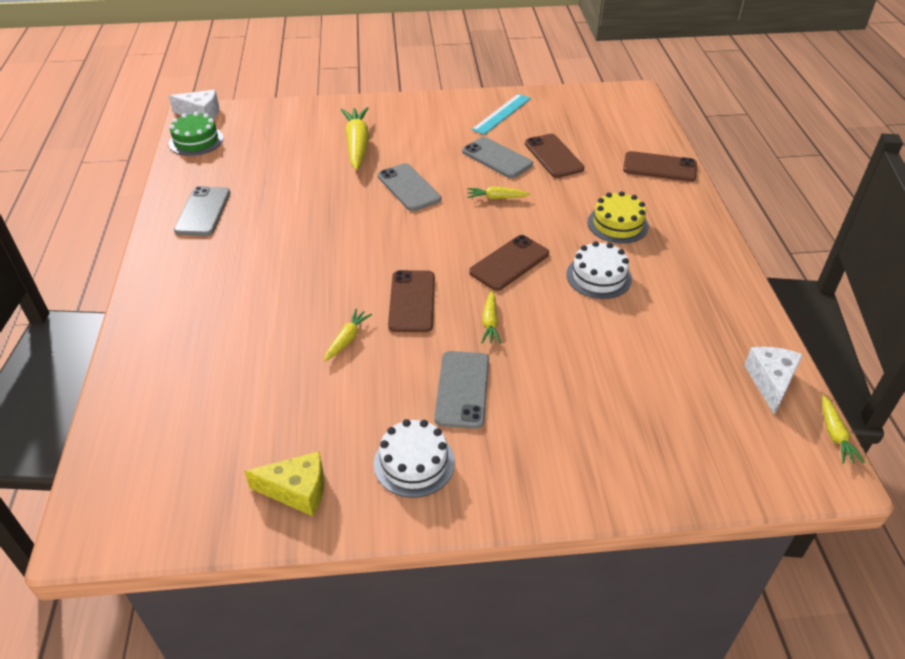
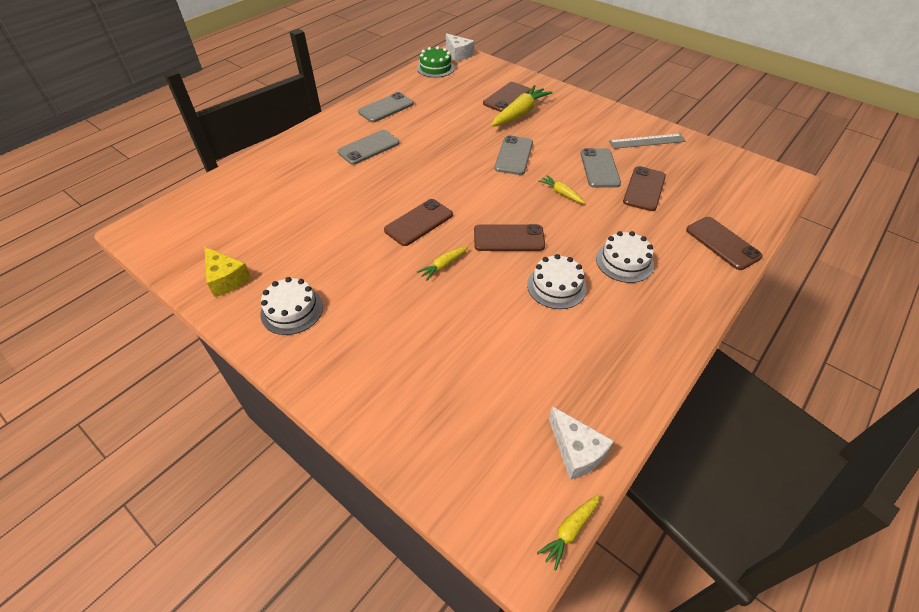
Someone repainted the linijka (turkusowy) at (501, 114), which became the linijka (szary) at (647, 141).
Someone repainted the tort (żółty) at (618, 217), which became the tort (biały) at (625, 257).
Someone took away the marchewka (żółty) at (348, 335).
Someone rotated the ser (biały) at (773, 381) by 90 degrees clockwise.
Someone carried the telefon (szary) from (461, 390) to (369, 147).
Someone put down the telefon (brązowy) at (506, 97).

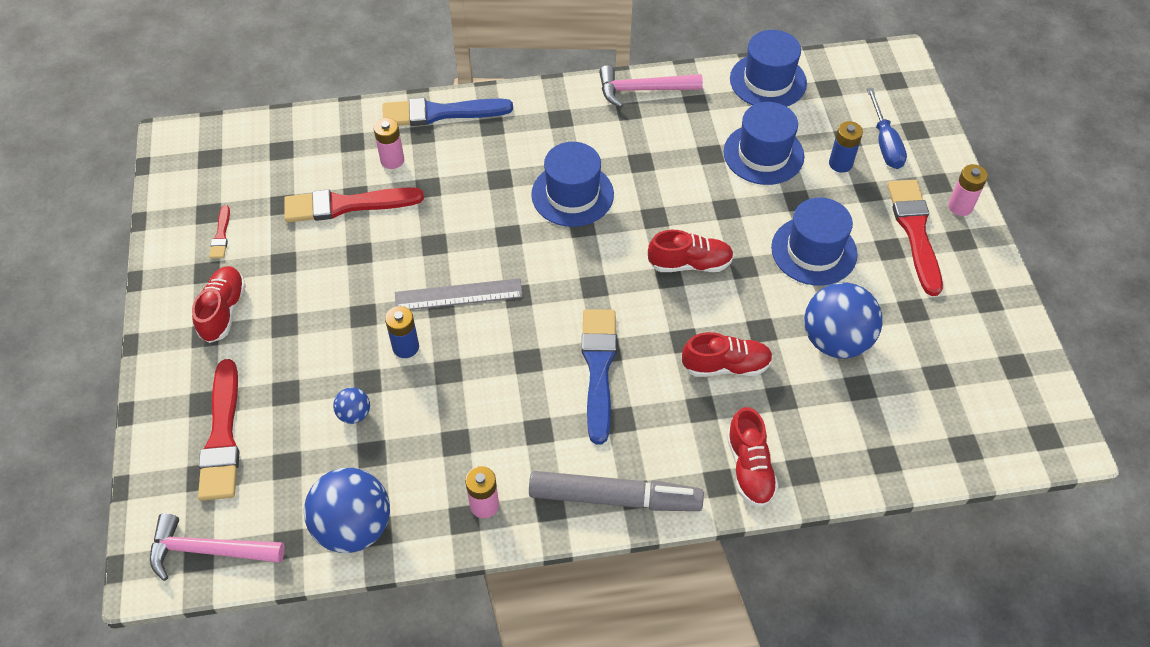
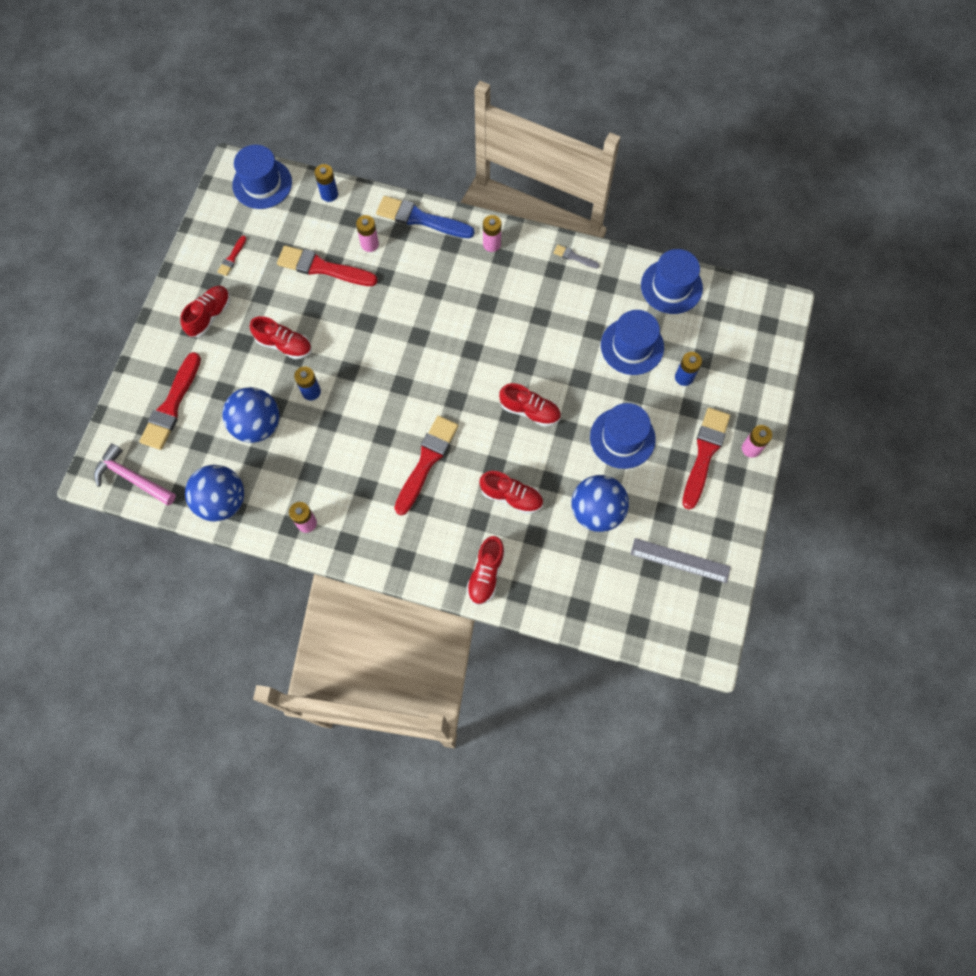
Someone swapped the młotek (różowy) at (651, 86) for the pędzel (szary) at (576, 257).
Someone took away the śrubokręt (niebieski) at (887, 128).
Someone carried the kapelusz (niebieski) from (572, 184) to (262, 177).
Someone carried the linijka (szary) from (459, 294) to (680, 560).
Someone repainted the pędzel (niebieski) at (599, 376), which became the pędzel (czerwony) at (426, 465).
Someone scaled the piłka (niebieski) at (351, 405) by 2.16.
Someone took away the flamaster (szary) at (616, 491).
Someone put down the bateria (niebieski) at (326, 183).
Someone put down the bateria (różowy) at (492, 233).
Someone put down the but (czerwony) at (281, 337).

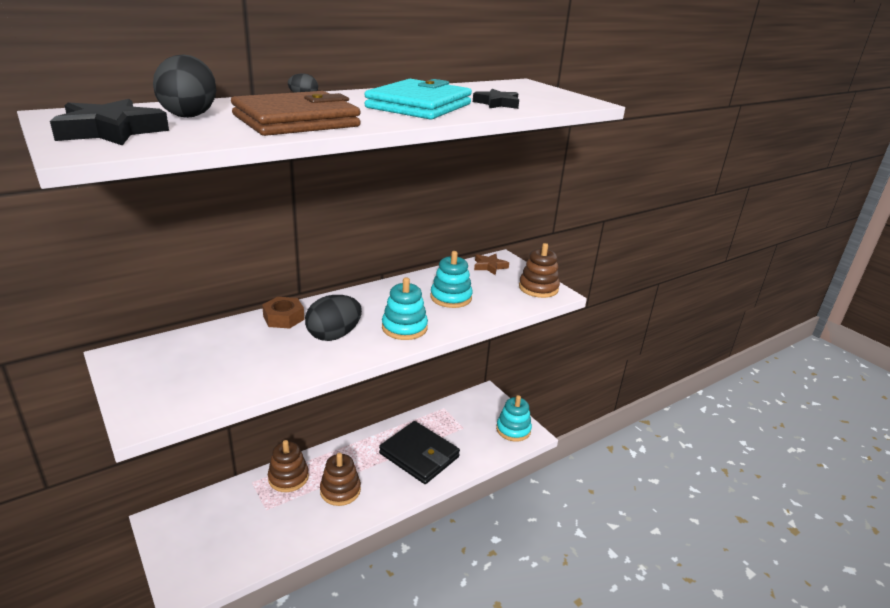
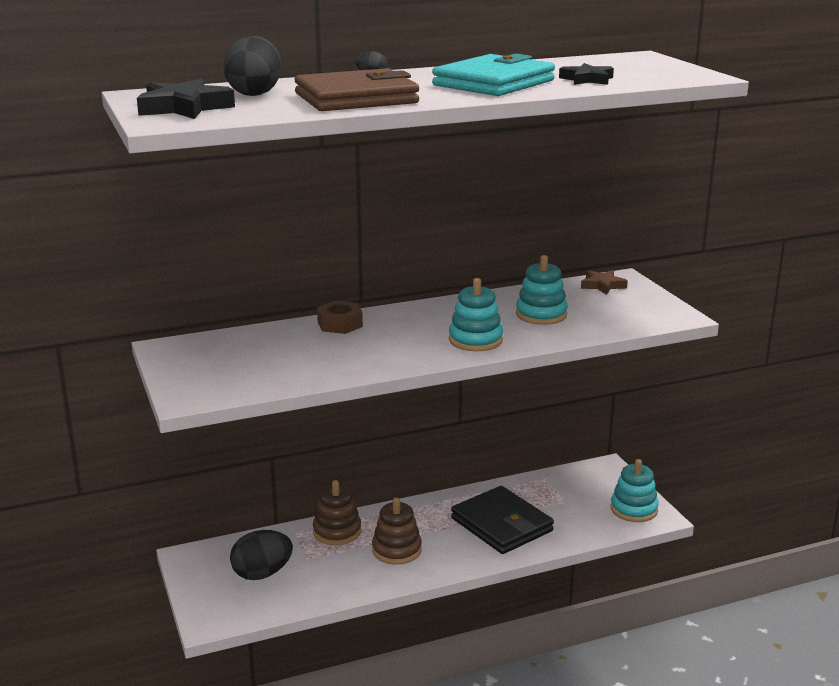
Someone took away the zabawka nakładanka (brązowy) at (539, 270).
Someone carried the jajko (czarny) from (333, 318) to (261, 555).

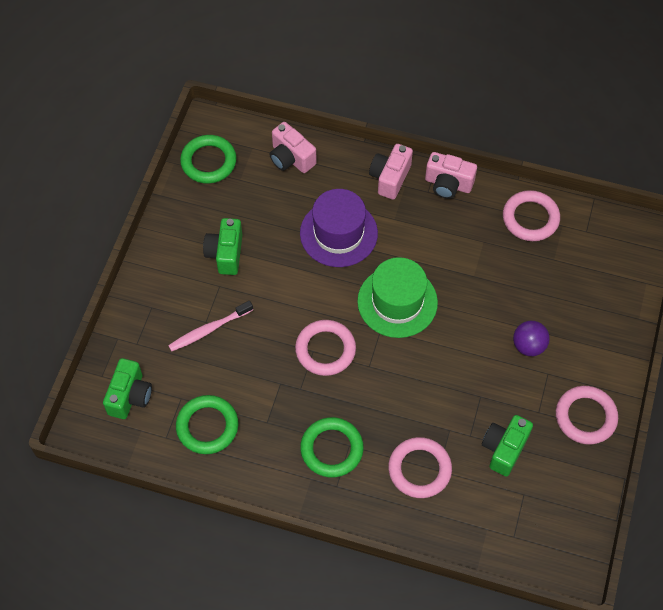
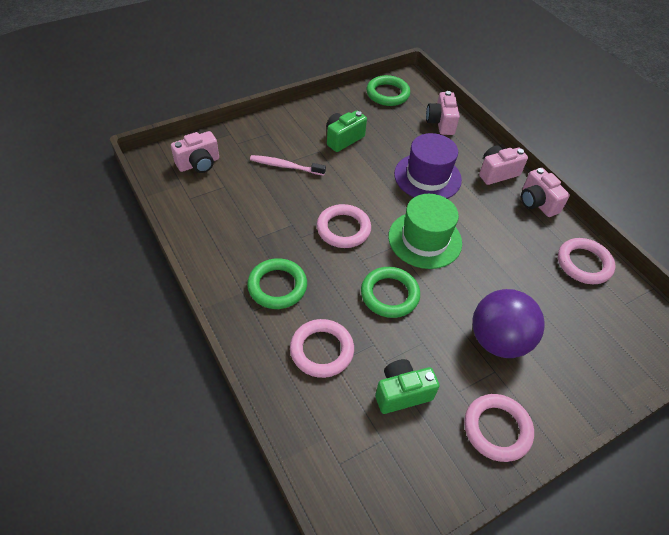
Someone scaled the piłka (fioletowy) at (531, 338) by 1.81.
Someone repainted the aparat fotograficzny (zielony) at (127, 388), which became the aparat fotograficzny (różowy) at (195, 152).
Someone carried the pierścień (zielony) from (207, 424) to (390, 292).

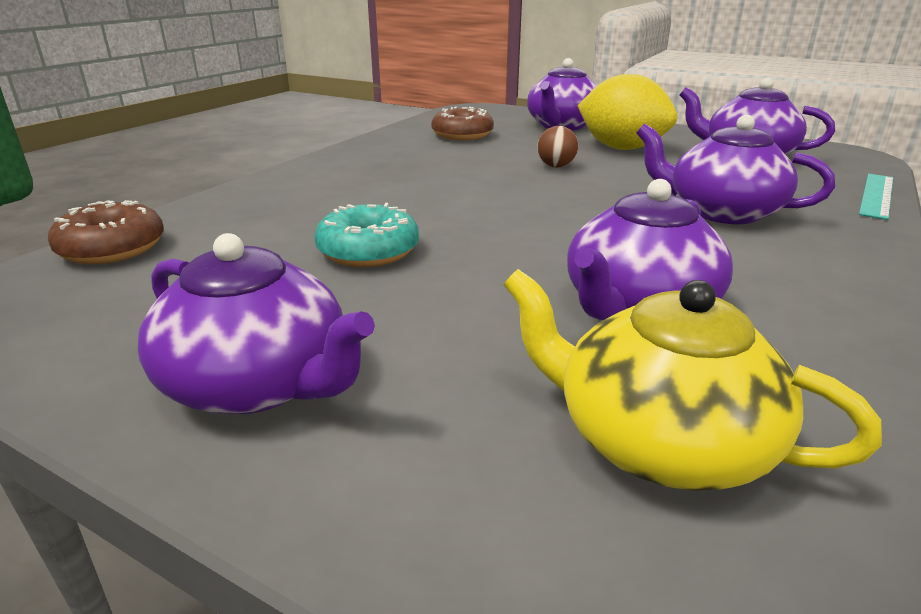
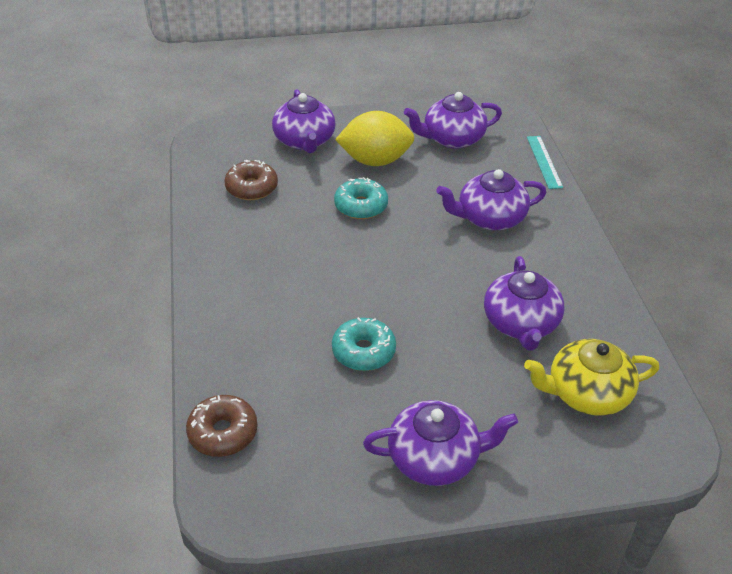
Someone swapped the piłka (brązowy) at (557, 147) for the donut (turkusowy) at (361, 198).

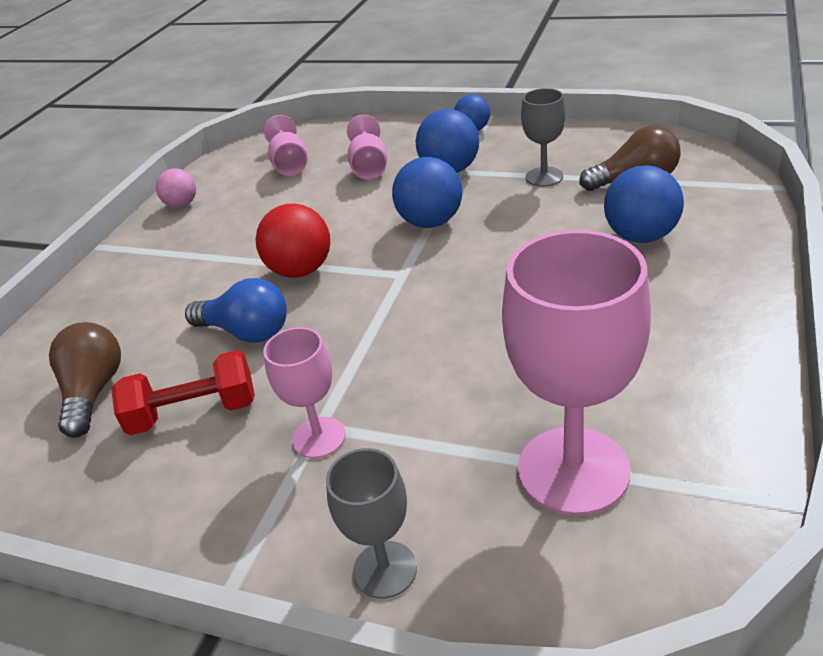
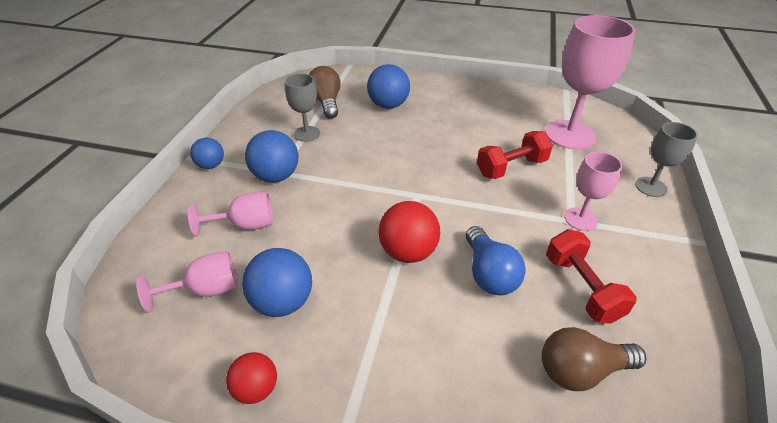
Someone carried the piłka (niebieski) from (427, 192) to (277, 282).
Someone repainted the piłka (różowy) at (176, 188), which became the piłka (czerwony) at (251, 378).
Someone rotated the żarówka (niebieski) at (236, 310) by 150 degrees clockwise.
Someone put down the hantel (czerwony) at (515, 155).

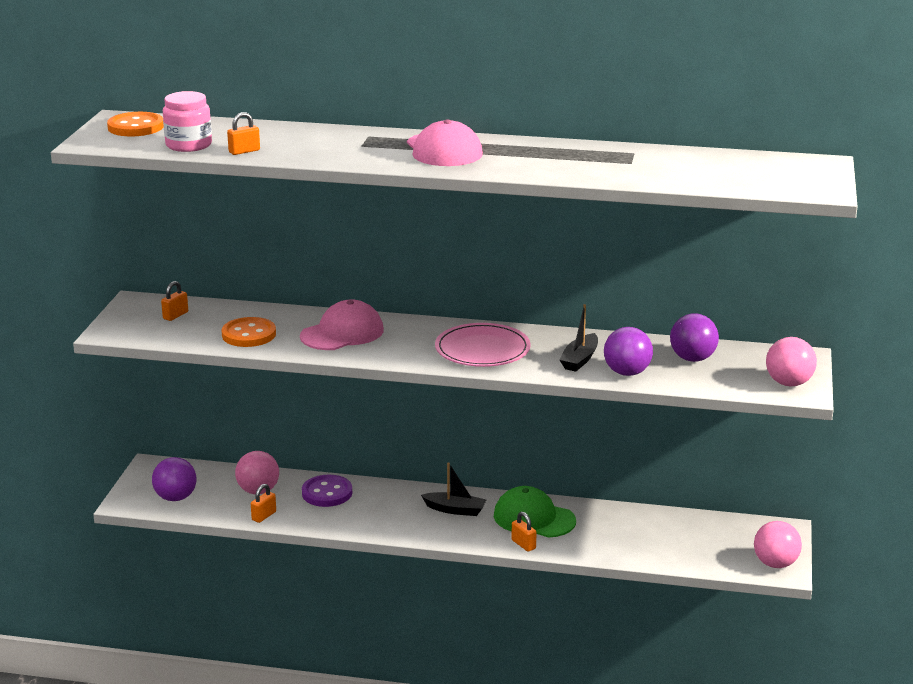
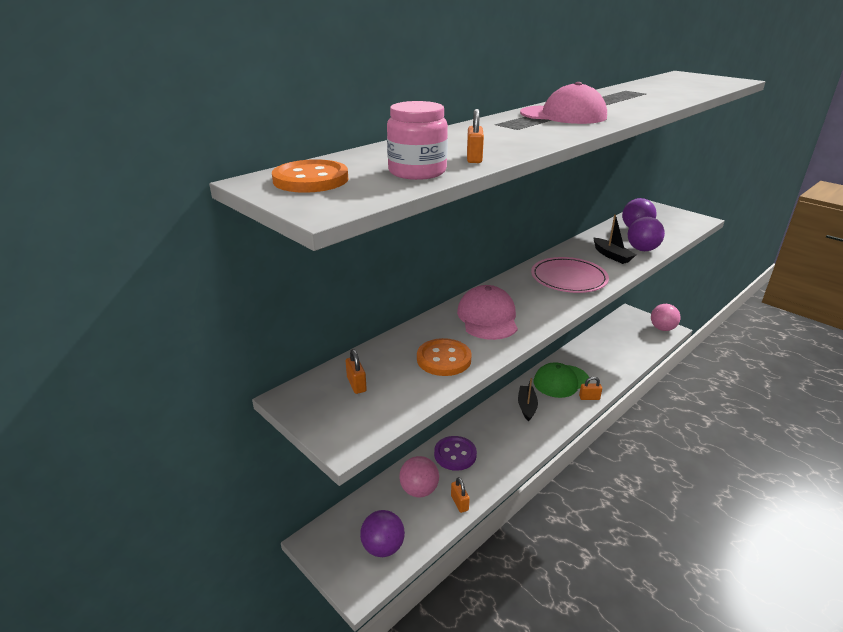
Someone took away the piłka (różowy) at (791, 361).
Someone rotated the łódka (czarny) at (453, 489) by 45 degrees counterclockwise.

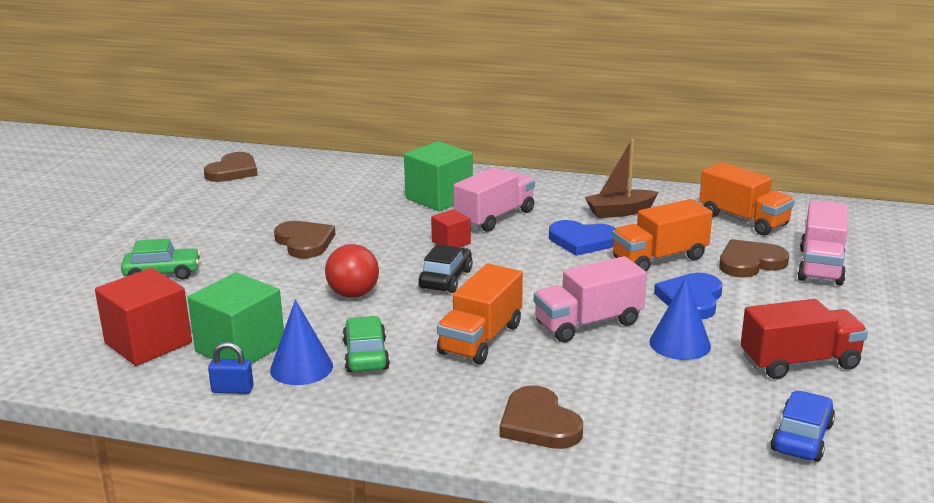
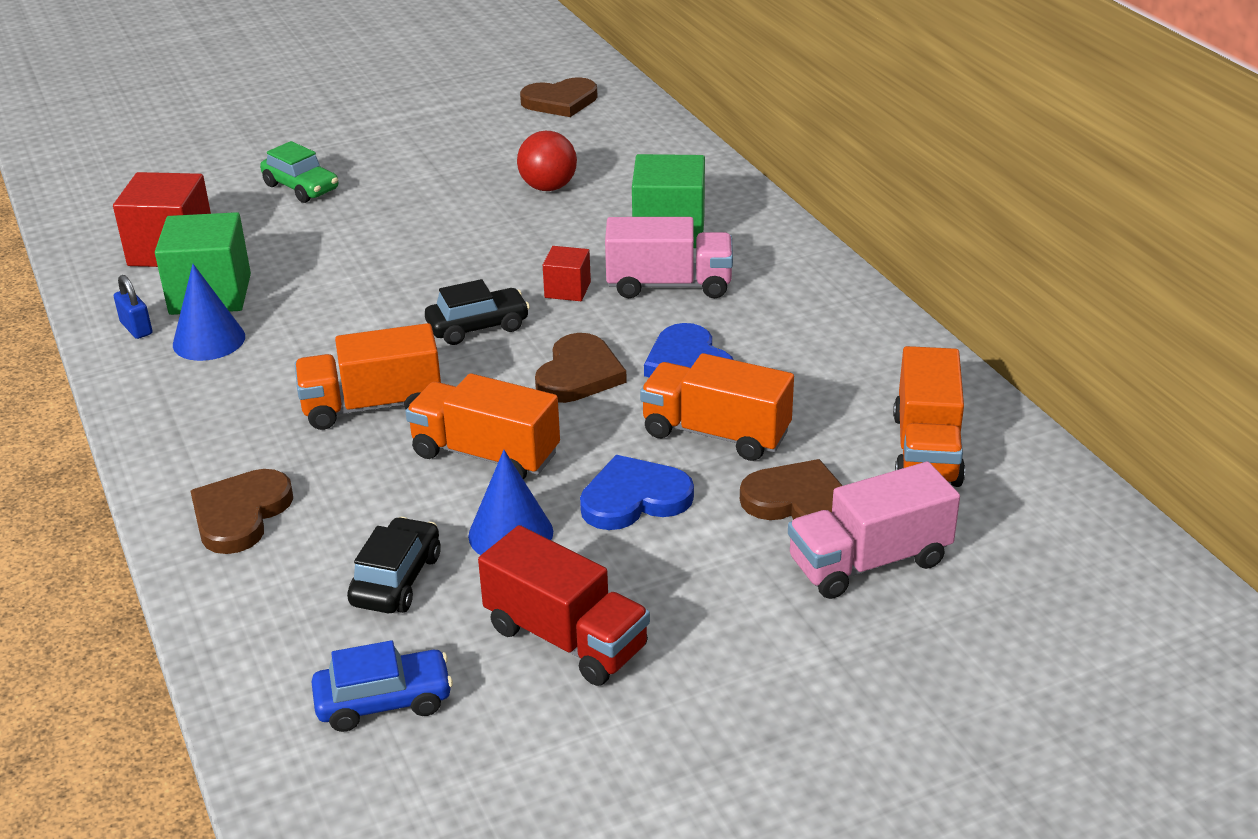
Someone took away the łódka (brązowy) at (621, 178).
Someone carried the serce (brązowy) from (304, 239) to (581, 368).
Someone carried the piłka (czerwony) from (352, 271) to (547, 161).
Someone repainted the ciężarówka (różowy) at (590, 299), which became the ciężarówka (pomarańczowy) at (482, 426).
Someone took away the samochód (zielony) at (366, 344).
Someone put down the samochód (czarny) at (393, 565).

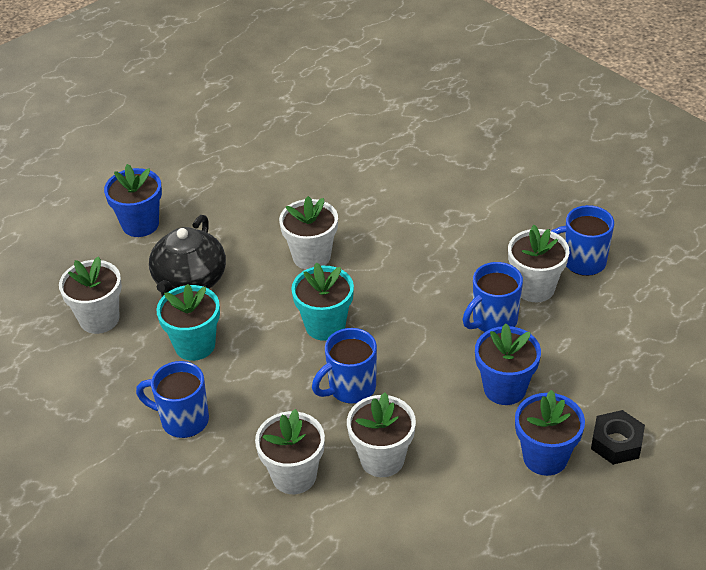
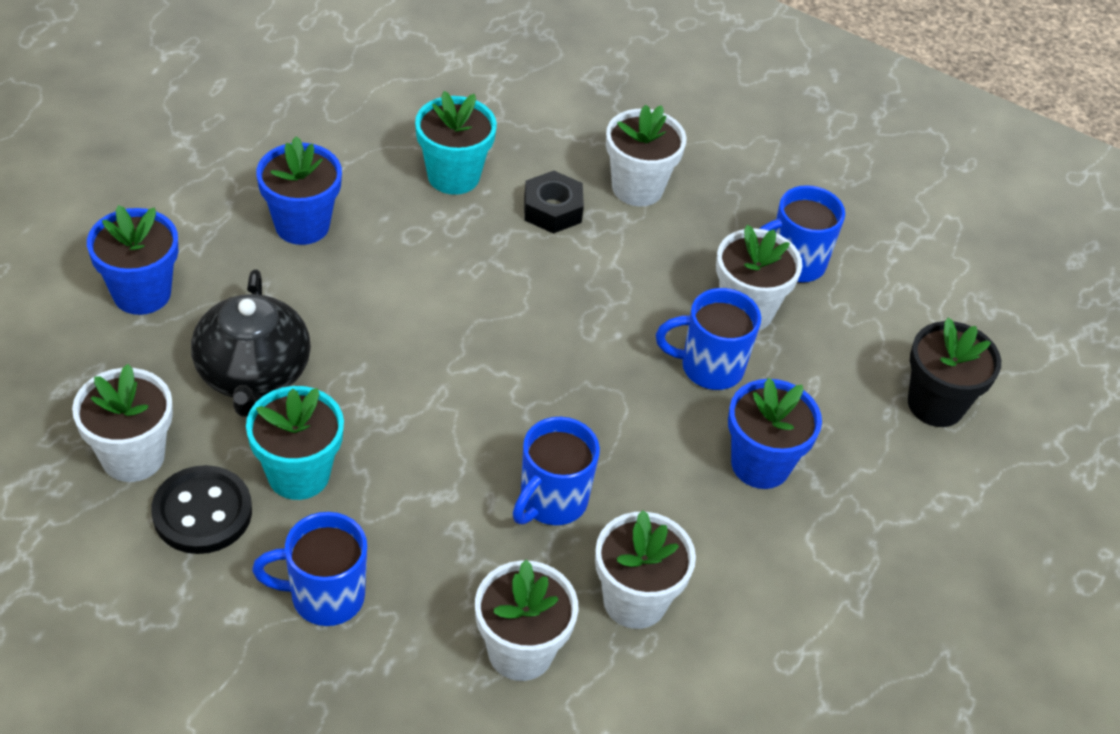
Someone carried the doniczka (biały) from (308, 233) to (646, 155).
Someone carried the doniczka (turkusowy) from (322, 301) to (456, 143).
Someone rotated the kubek (niebieski) at (493, 297) by 60 degrees clockwise.
Someone carried the doniczka (niebieski) from (550, 433) to (299, 190).
Someone carried the nakrętka (czarny) from (618, 437) to (554, 202).
Someone put down the doniczka (czarny) at (954, 372).
Someone put down the guzik (czarny) at (201, 509).

